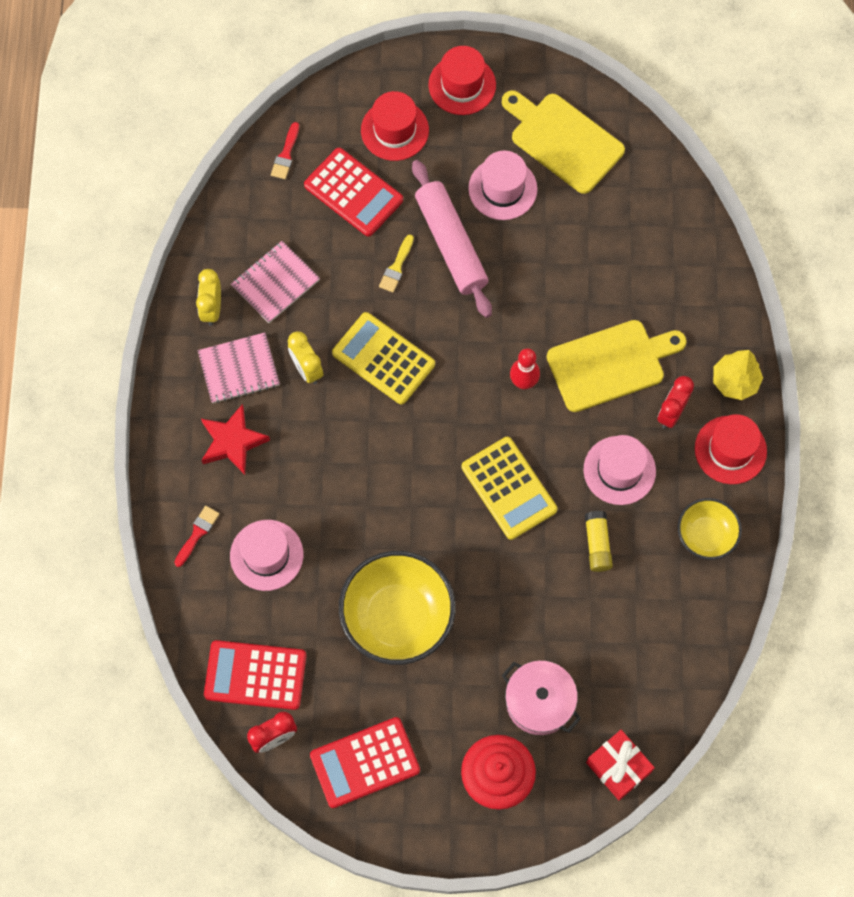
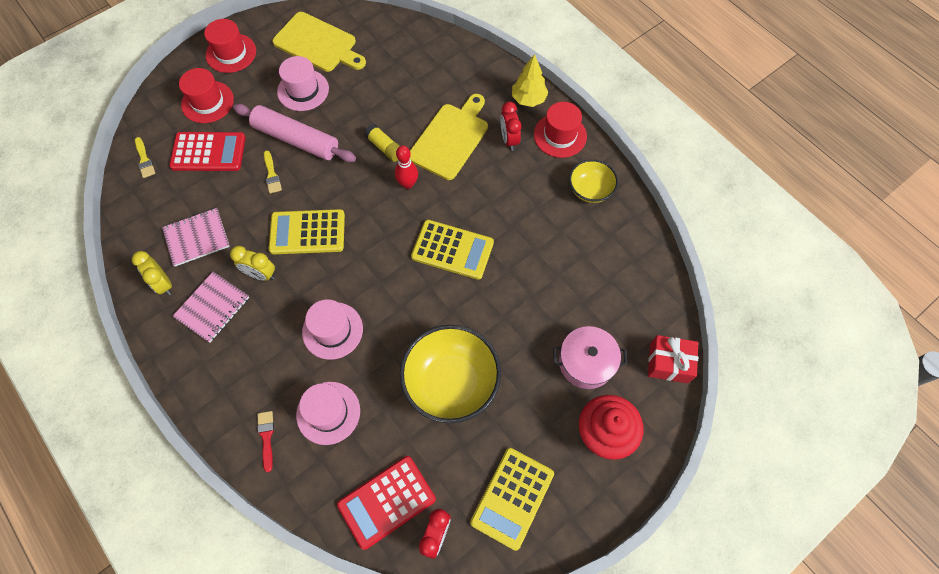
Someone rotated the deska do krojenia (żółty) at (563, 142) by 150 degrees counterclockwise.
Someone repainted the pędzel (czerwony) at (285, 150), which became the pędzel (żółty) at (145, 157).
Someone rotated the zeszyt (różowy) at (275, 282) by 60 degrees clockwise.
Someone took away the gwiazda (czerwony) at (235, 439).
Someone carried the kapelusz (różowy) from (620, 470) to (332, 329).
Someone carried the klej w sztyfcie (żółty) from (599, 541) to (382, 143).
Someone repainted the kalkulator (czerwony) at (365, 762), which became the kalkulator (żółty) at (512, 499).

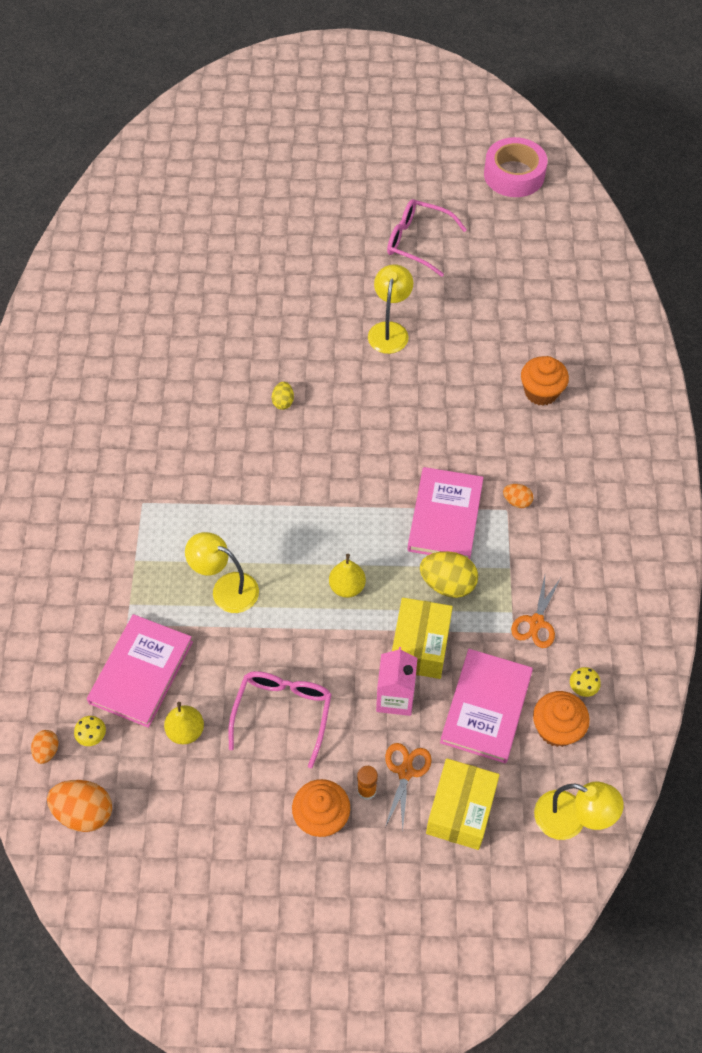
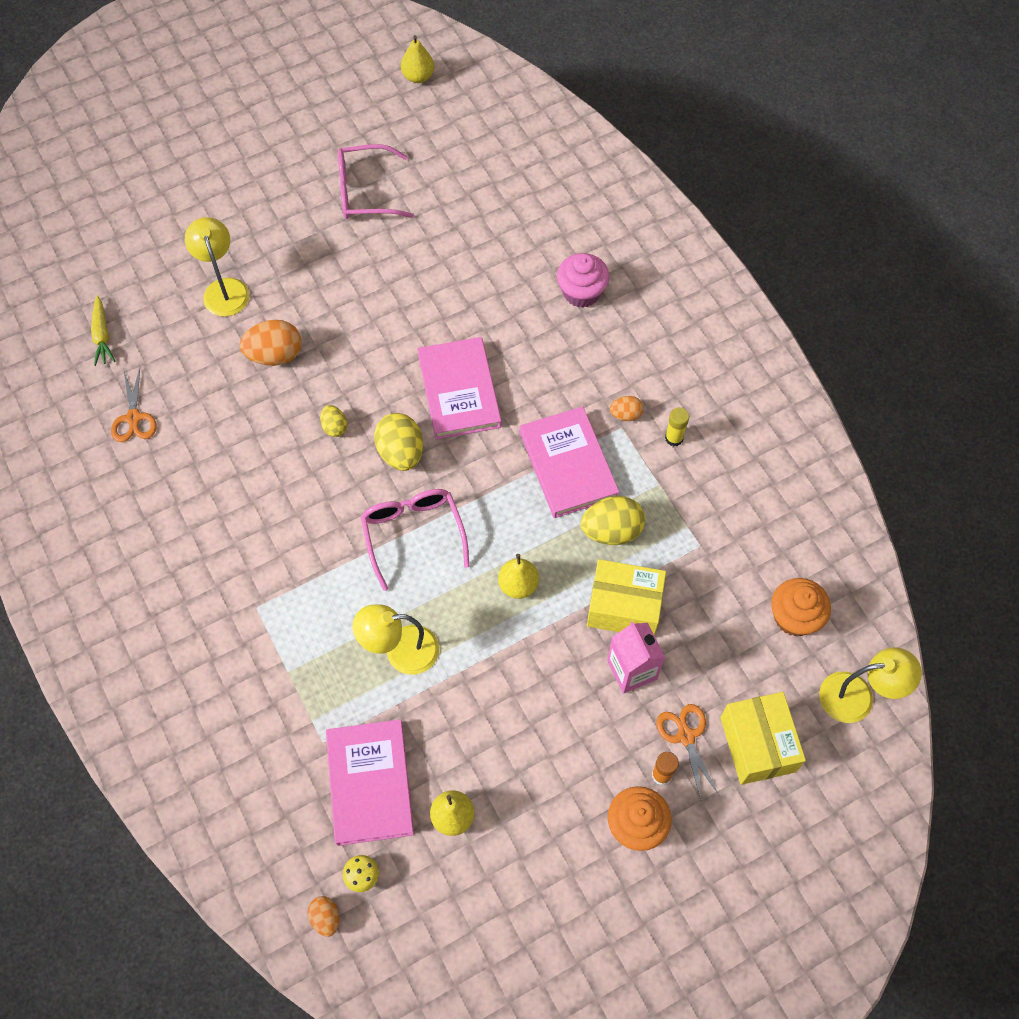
Someone swapped the taśma klejąca (różowy) at (515, 167) for the gruszka (żółty) at (418, 59).
Someone carried the lampka (żółty) from (390, 309) to (217, 266).
Someone repainted the muffinka (pomarańczowy) at (545, 381), which became the muffinka (różowy) at (583, 280).
Someone carried the nożyczki (pomarańczowy) from (536, 612) to (133, 405).
Someone rotated the pudełko (żółty) at (422, 638) by 60 degrees counterclockwise.
Someone carried the książka (różowy) from (486, 706) to (459, 388).
Someone took away the grzyb (żółty) at (585, 682).
Someone carried the okulary (różowy) from (280, 719) to (415, 540).
Someone carried the jajko (pomarańczowy) from (79, 806) to (270, 343).
Someone put down the marchewka (żółty) at (103, 331).
Someone put down the klej w sztyfcie (żółty) at (677, 426).
Someone put down the jajko (żółty) at (398, 442).

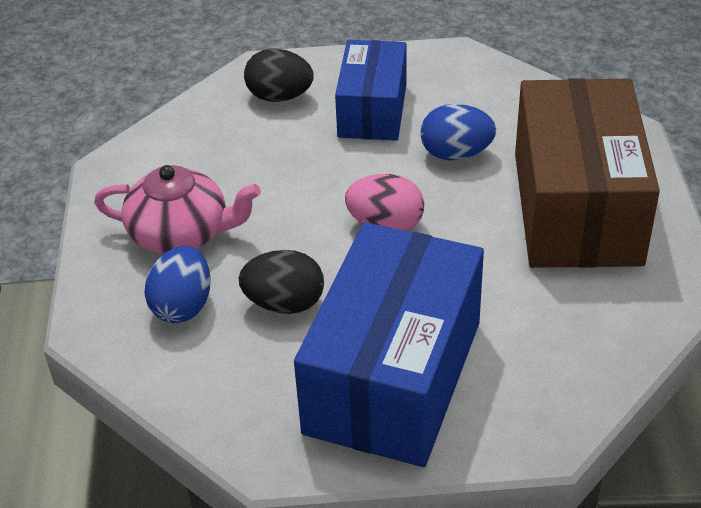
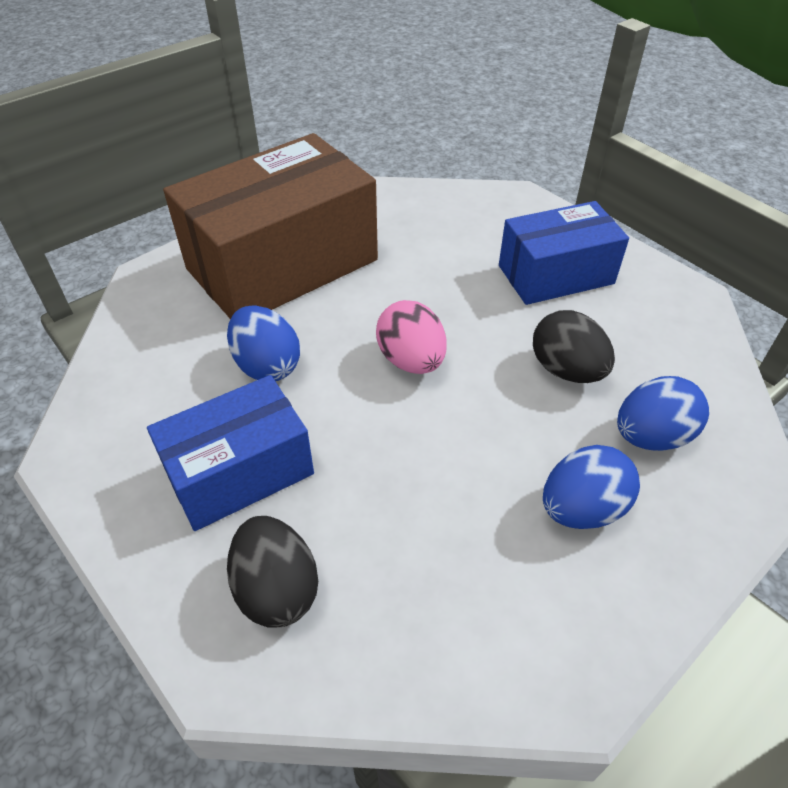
Someone swapped the imbryk (różowy) at (177, 209) for the jajko (niebieski) at (591, 487).
Someone scaled the pudełko (niebieski) at (389, 344) by 0.60.

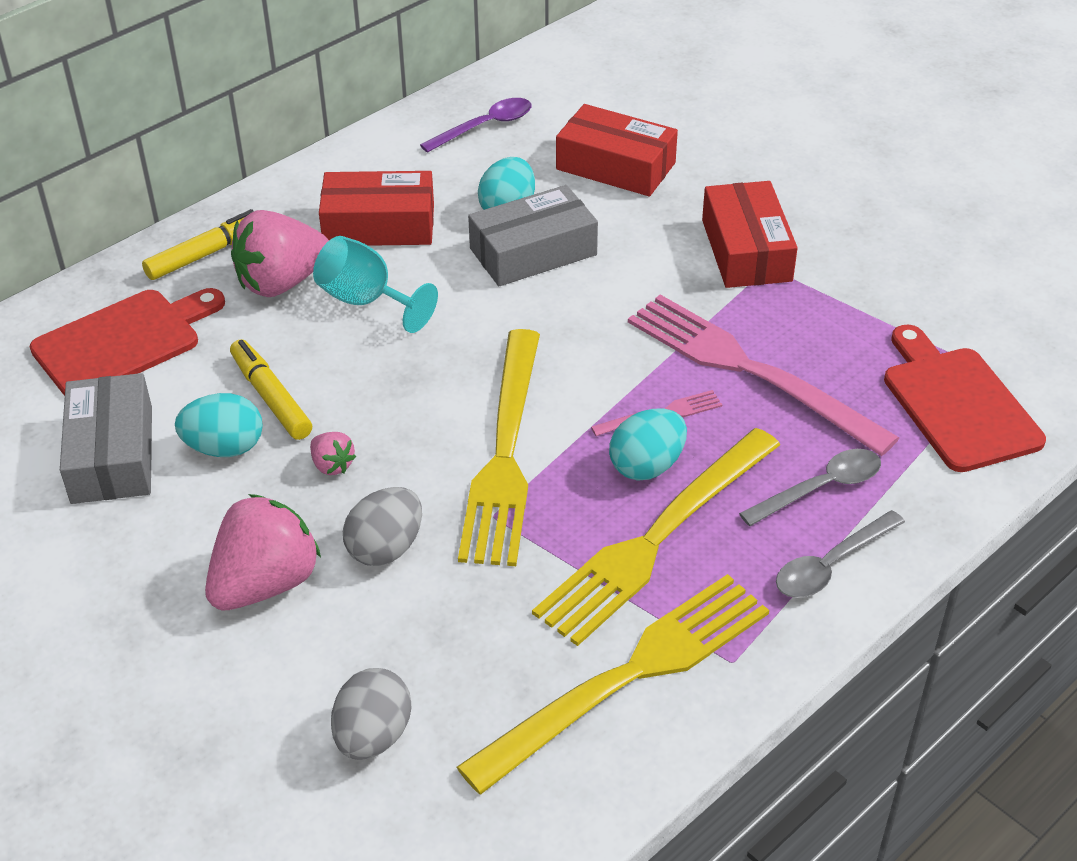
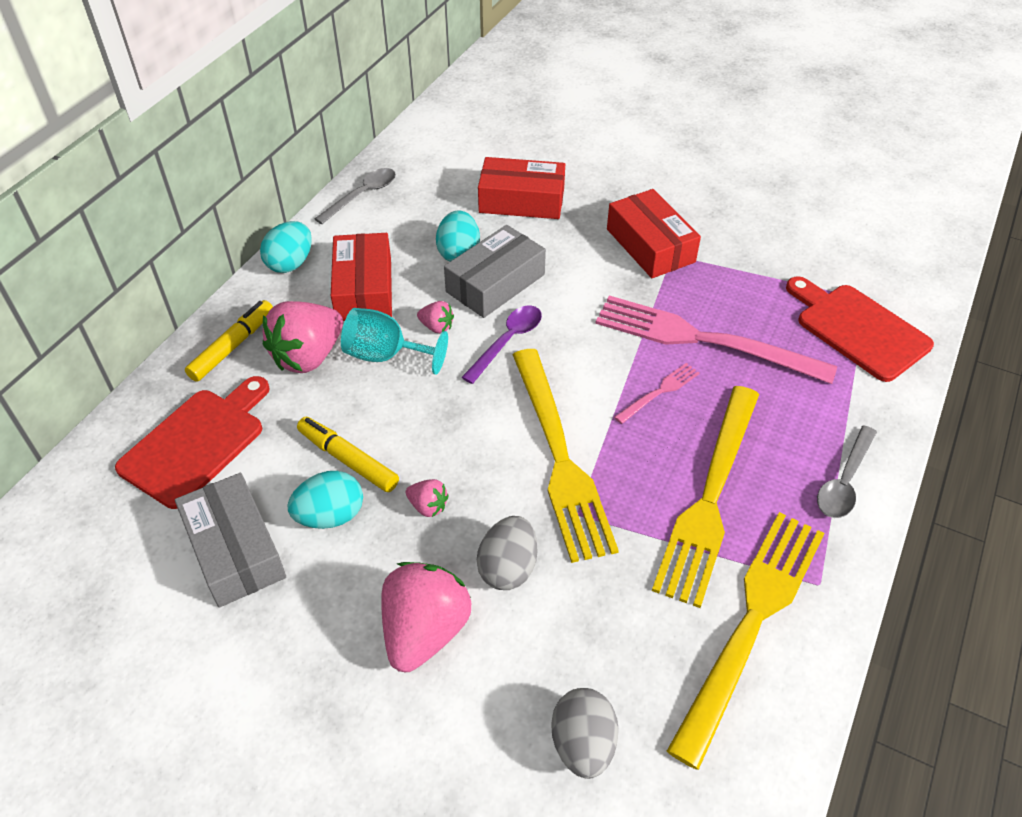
Someone carried the łyżka (fioletowy) from (475, 125) to (502, 345).
Someone rotated the pudełko (czerwony) at (376, 208) by 75 degrees counterclockwise.
Someone carried the jajko (turkusowy) from (648, 444) to (286, 247).
Someone carried the łyżka (szary) from (810, 487) to (355, 196).
Someone put down the truskawka (różowy) at (435, 317).

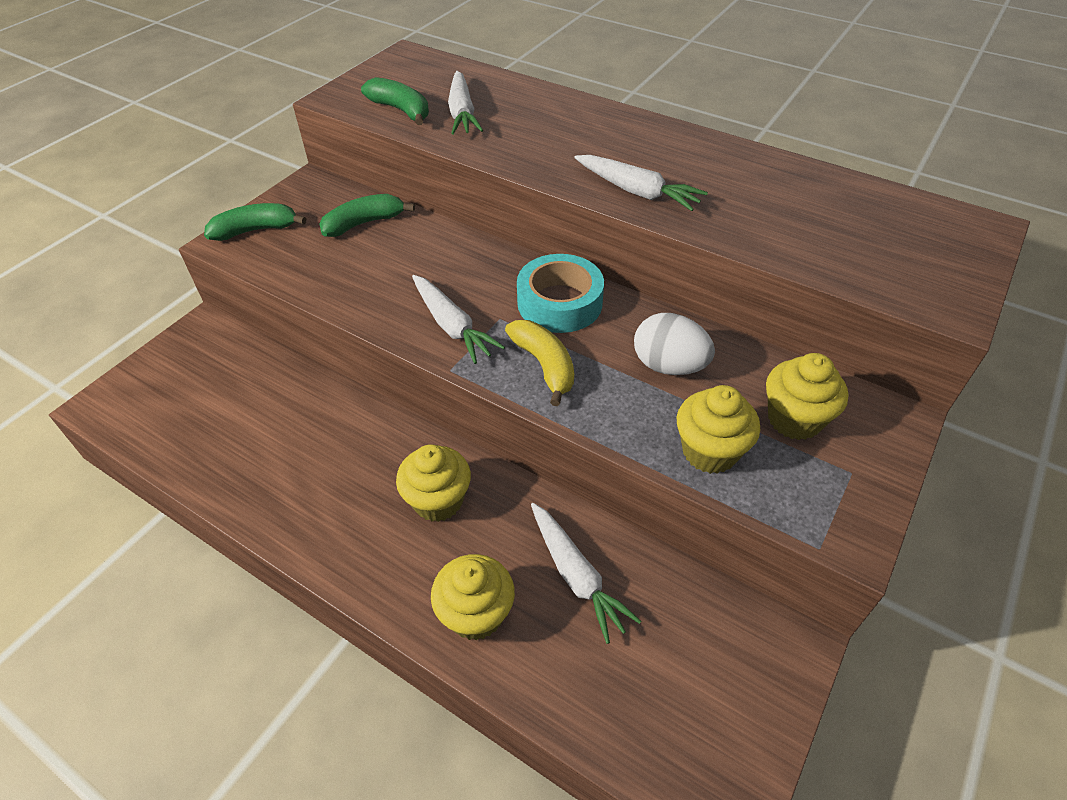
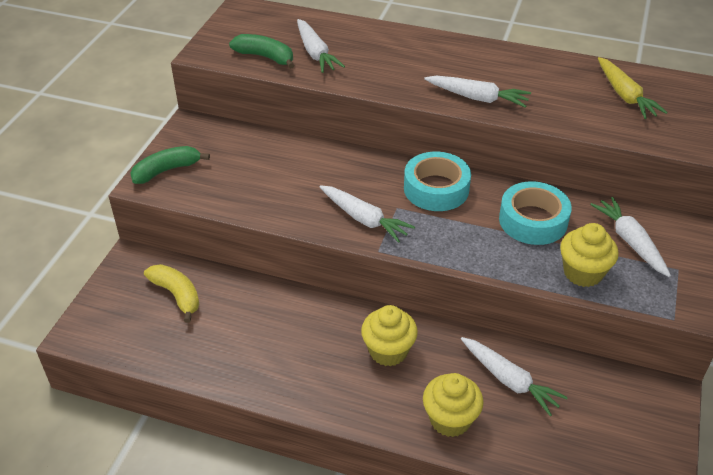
Someone took away the banan (zielony) at (367, 215).
Someone swapped the jajko (biały) at (674, 344) for the taśma klejąca (turkusowy) at (535, 213).
Someone carried the banan (żółty) from (539, 363) to (171, 293).
Someone swapped the muffinka (żółty) at (807, 396) for the marchewka (biały) at (630, 237).
Someone put down the marchewka (żółty) at (633, 88).

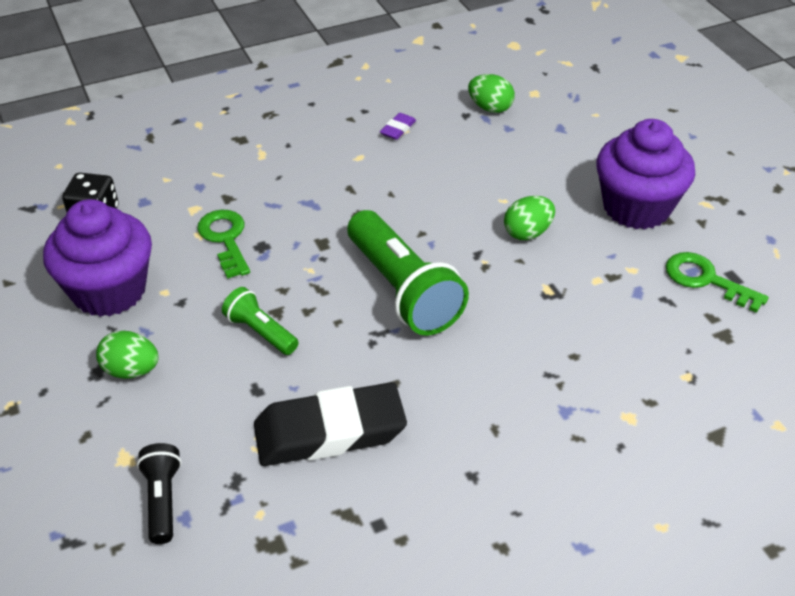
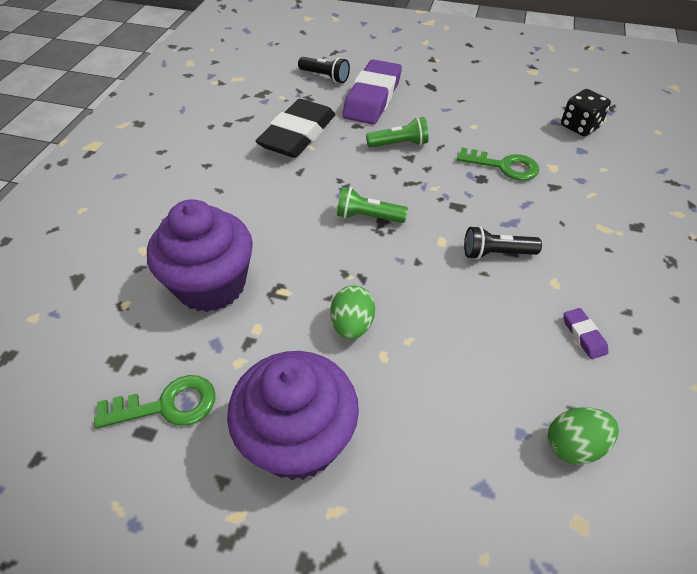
Someone carried the muffinka (fioletowy) from (97, 258) to (200, 255).
Someone scaled the latarka (zielony) at (408, 273) by 0.51.
Someone took away the jajko (zielony) at (127, 355).
Someone put down the gumka do mazania (fioletowy) at (372, 92).
Someone put down the latarka (czarny) at (503, 243).

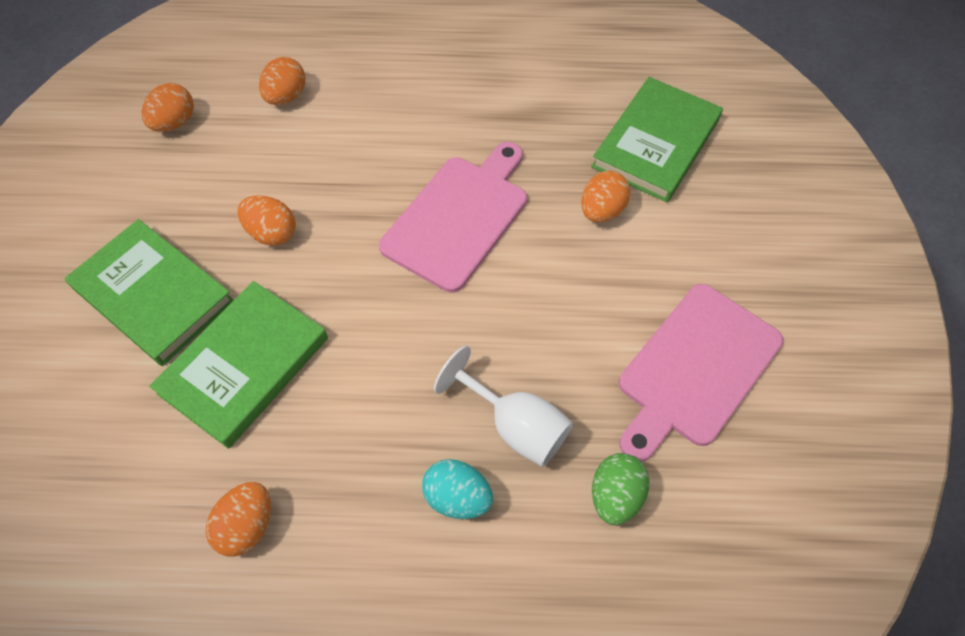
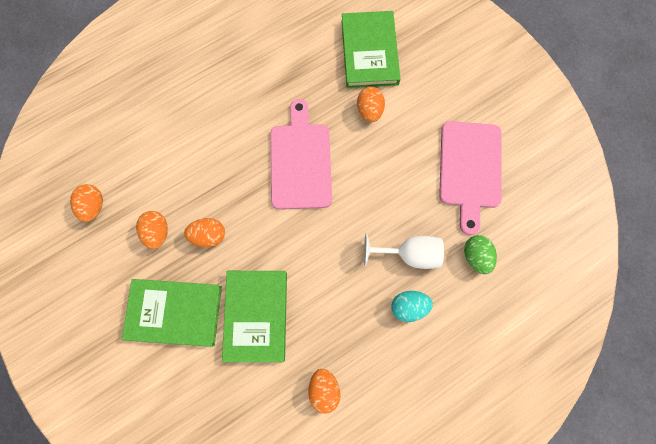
Someone carried the jajko (pomarańczowy) from (282, 81) to (152, 230).

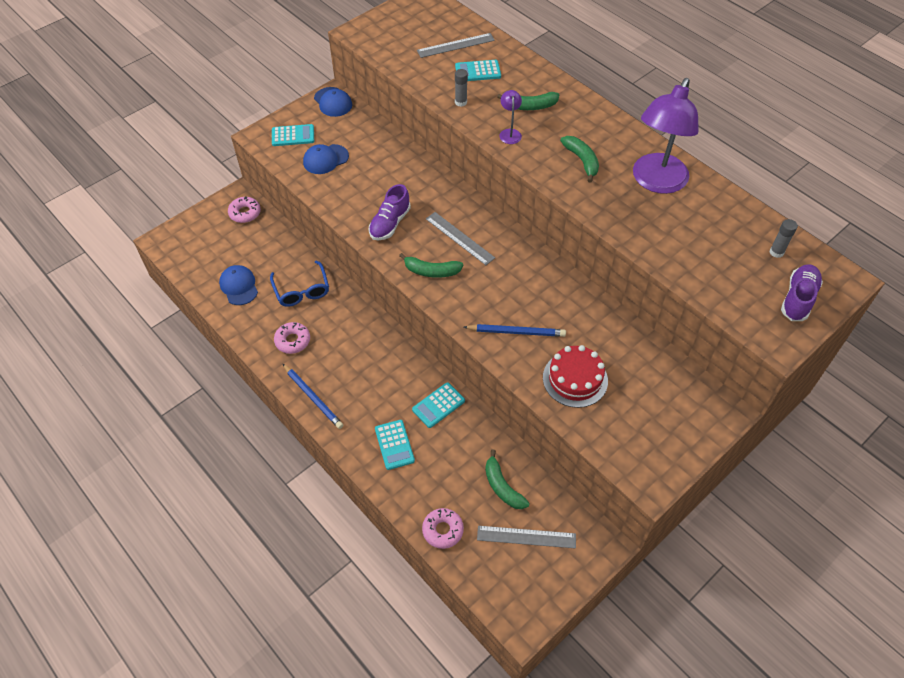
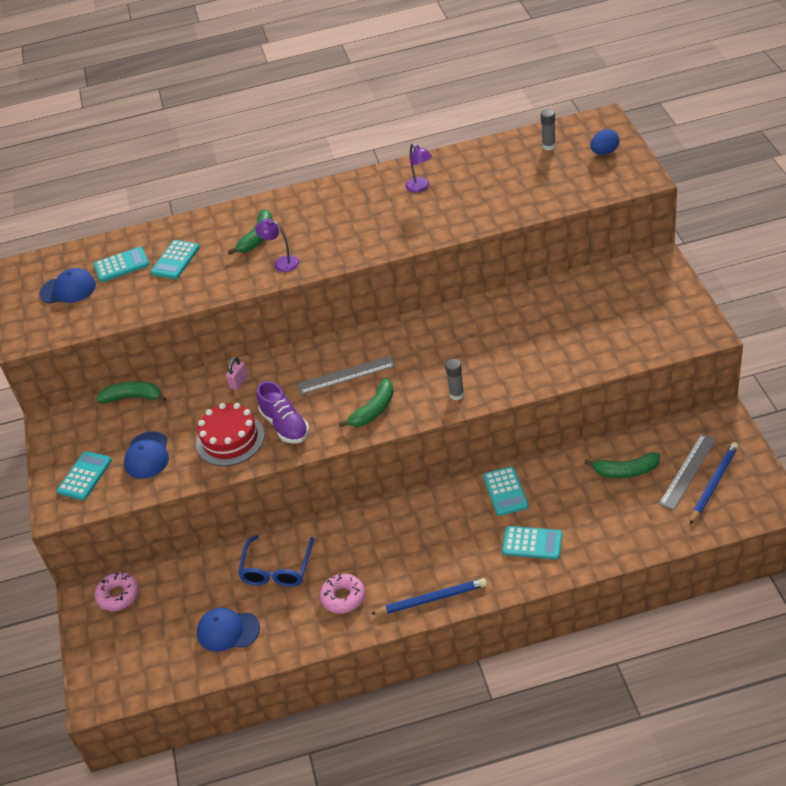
Someone swapped the linijka (szary) at (456, 45) for the kalkulator (turkusowy) at (121, 264).
Someone carried the klej w sztyfcie (szary) from (461, 88) to (454, 379).
Someone scaled the lampka (fioletowy) at (666, 136) by 0.41.
Someone carried the czapka (niebieski) from (333, 102) to (67, 286).
Someone carried the banan (zielony) from (579, 159) to (131, 392).
Someone rotated the okulary (niebieski) at (299, 283) by 90 degrees clockwise.
Someone swapped the but (fioletowy) at (802, 292) for the jajko (niebieski) at (604, 142).
Someone carried the ołówek (niebieski) from (515, 330) to (714, 483).
Someone carried the tort (czerwony) from (575, 376) to (230, 434).
Someone took away the donut (różowy) at (443, 528).
Someone put down the kłódka (różowy) at (237, 373).

